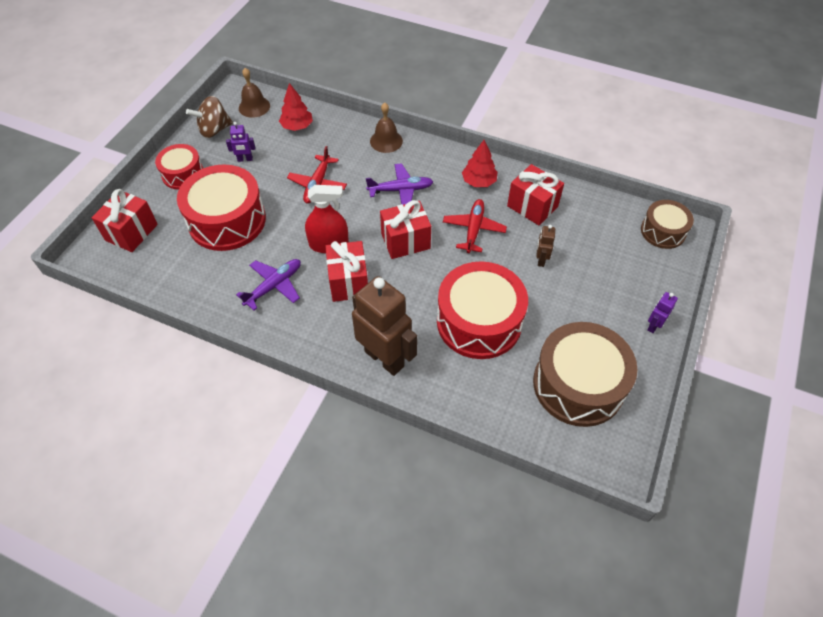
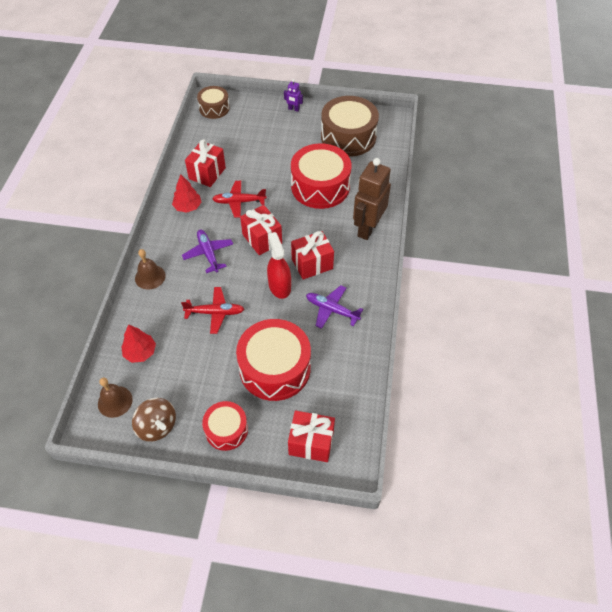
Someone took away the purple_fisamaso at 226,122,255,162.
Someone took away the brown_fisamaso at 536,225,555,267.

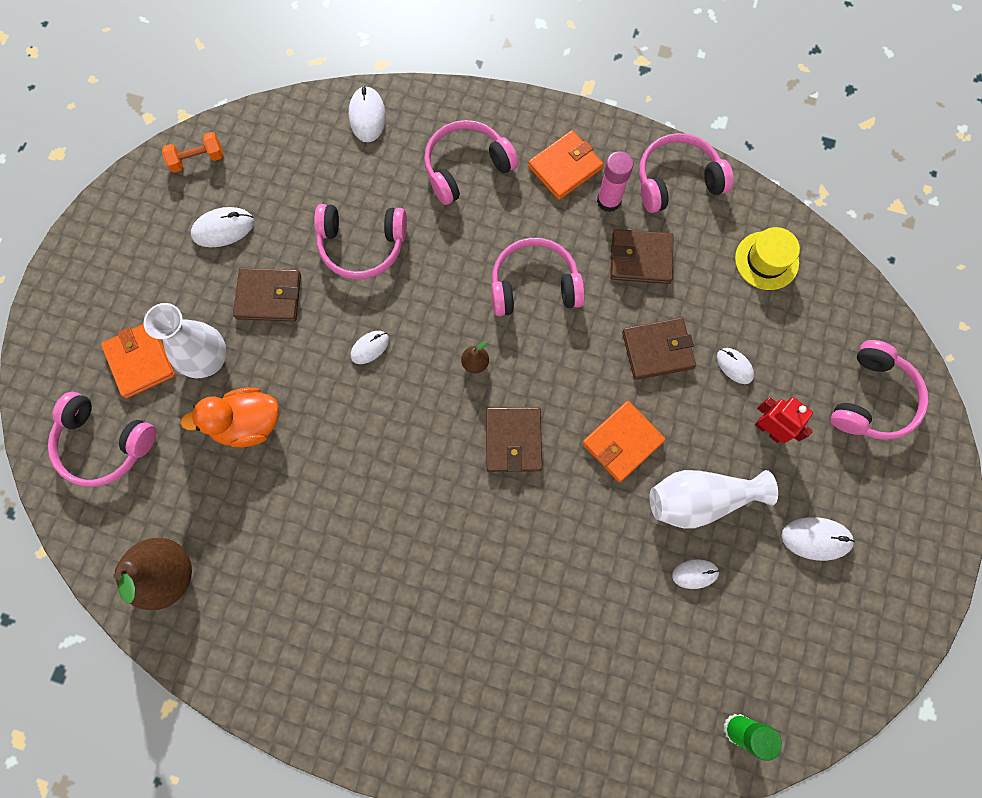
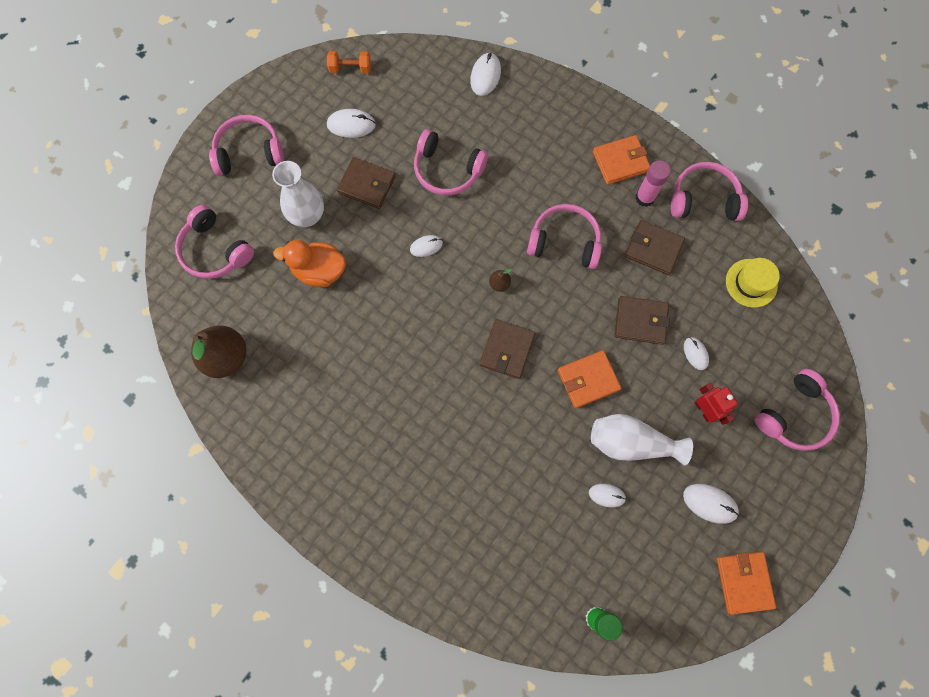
Someone carried the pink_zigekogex from 424,120,518,205 to 209,115,284,176.
Someone carried the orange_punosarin from 101,324,175,398 to 717,552,776,615.

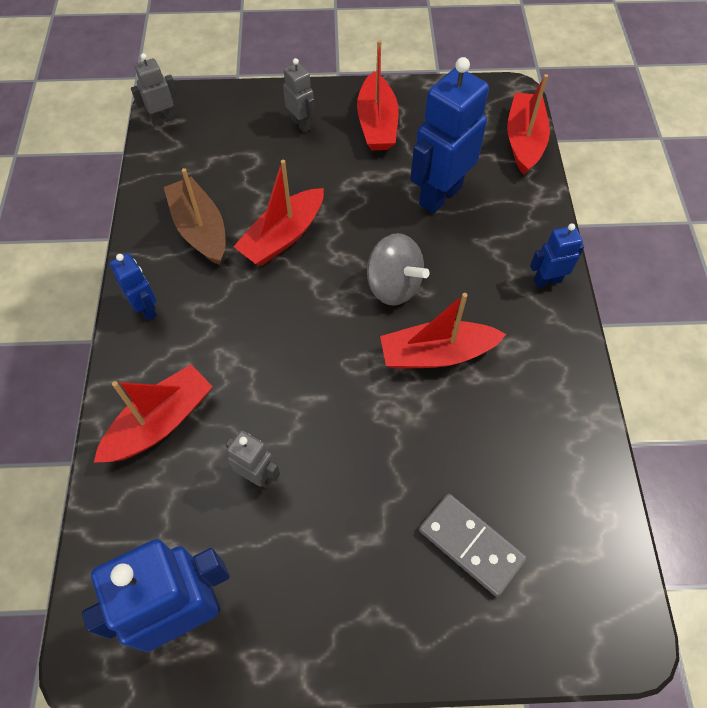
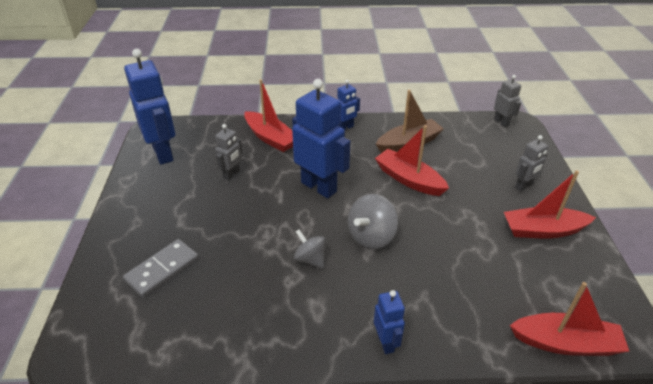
Someone carried the blue_fisamaso from 410,57,489,214 to 292,79,351,198.
Someone swapped the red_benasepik at 380,293,506,369 for the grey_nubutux at 294,229,326,269.

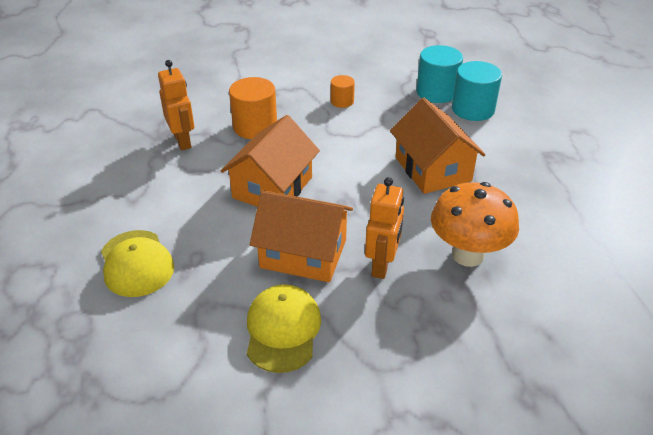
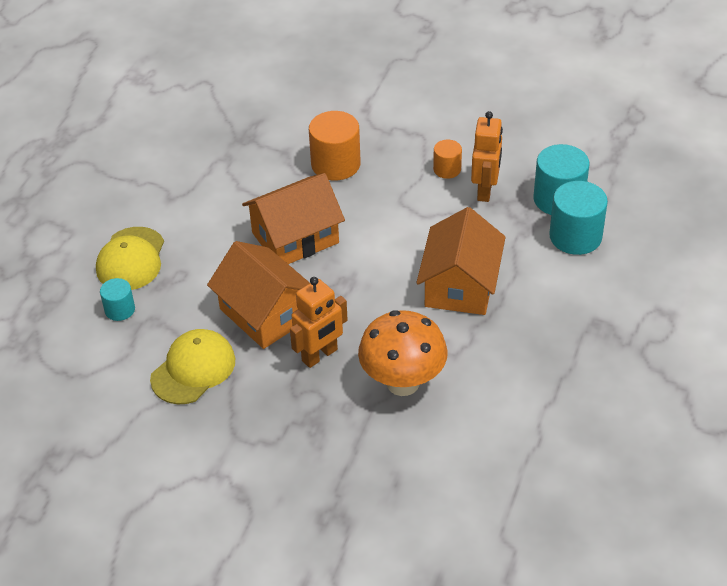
Someone carried the orange_fisamaso from 158,60,194,150 to 471,111,503,202.
Someone put down the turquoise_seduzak at 100,278,135,321.

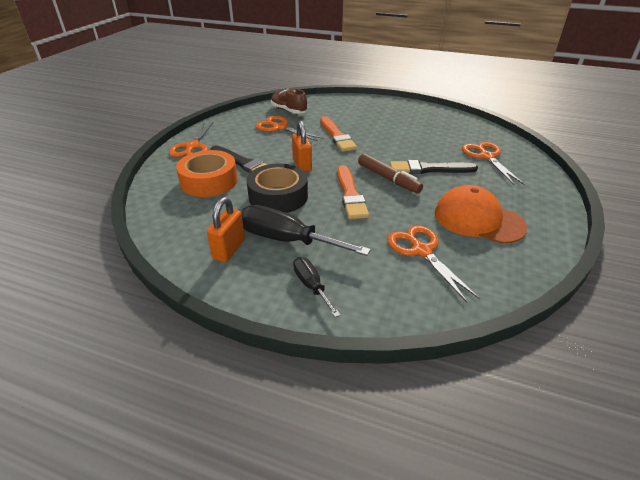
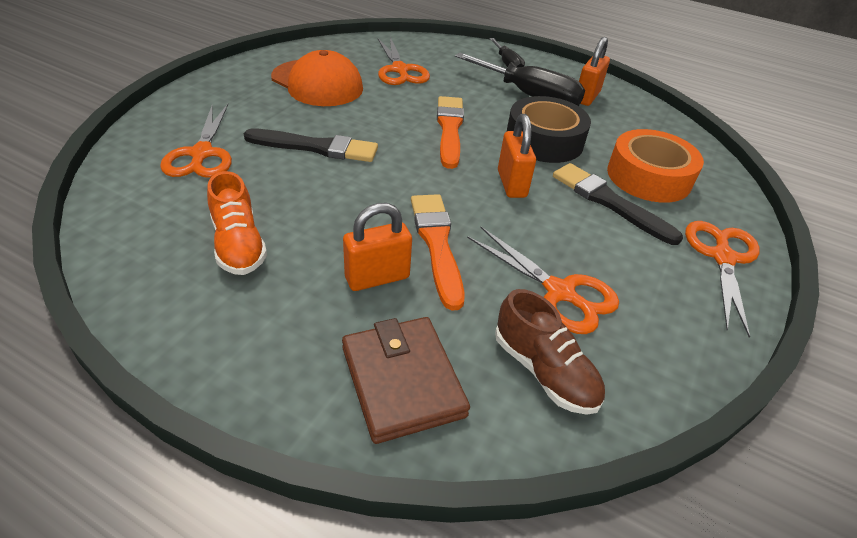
Someone took away the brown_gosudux at 358,154,423,194.
Someone put down the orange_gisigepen at 207,171,267,275.
Someone put down the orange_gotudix at 343,203,412,291.
Someone put down the brown_punosarin at 342,317,470,444.

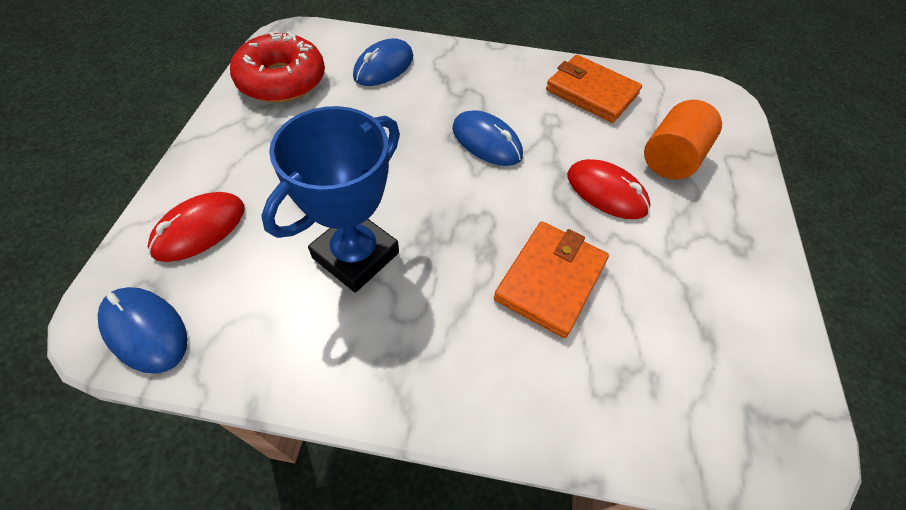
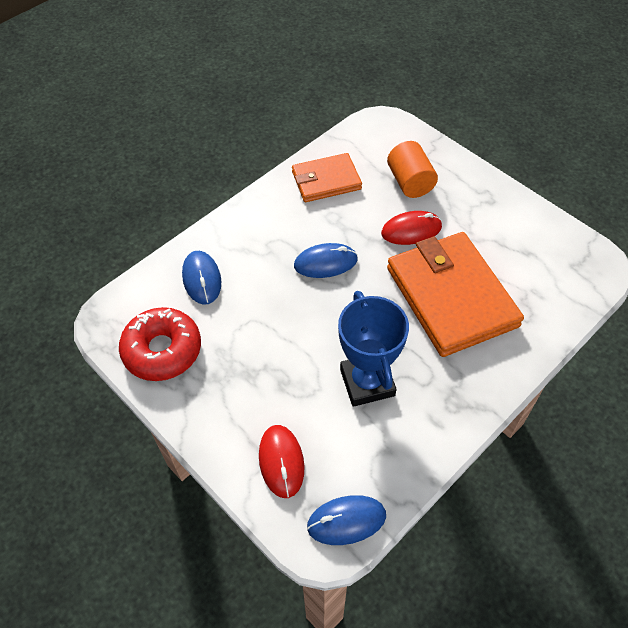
Someone scaled the orange_punosarin at 494,221,609,338 by 1.74.

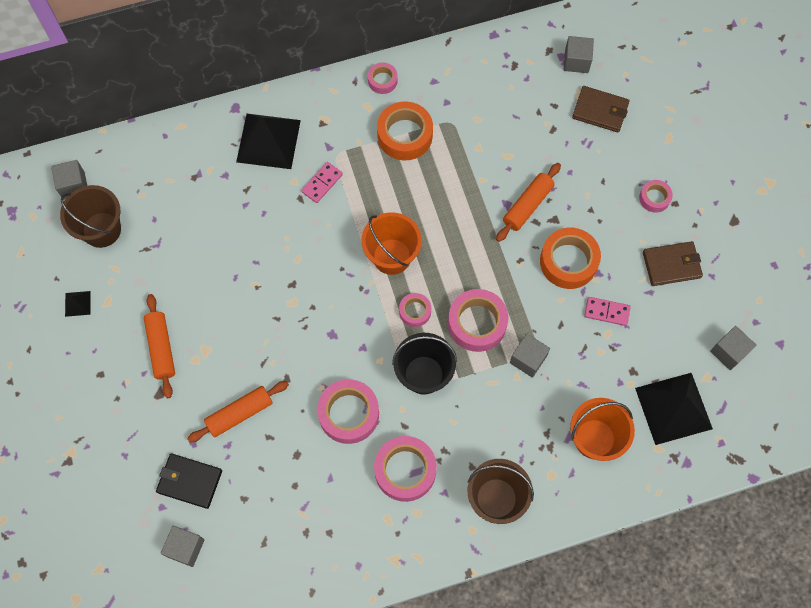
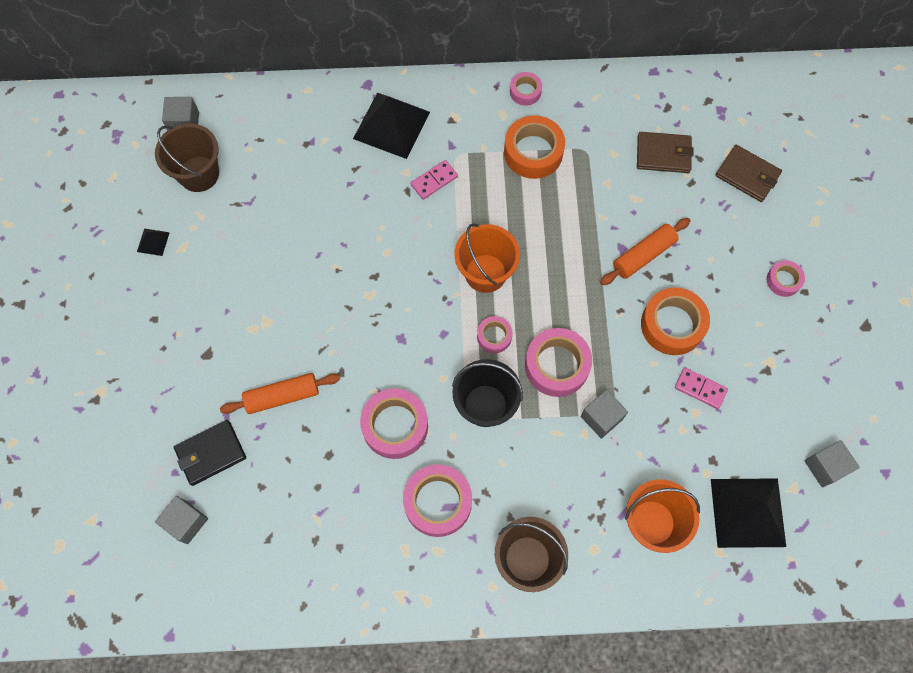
Someone took away the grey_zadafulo at 564,36,594,73.
Someone carried the brown_punosarin from 643,241,703,286 to 637,132,694,173.
Someone took away the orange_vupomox at 144,294,175,398.
Someone rotated the black_punosarin at 156,453,222,509 by 60 degrees counterclockwise.

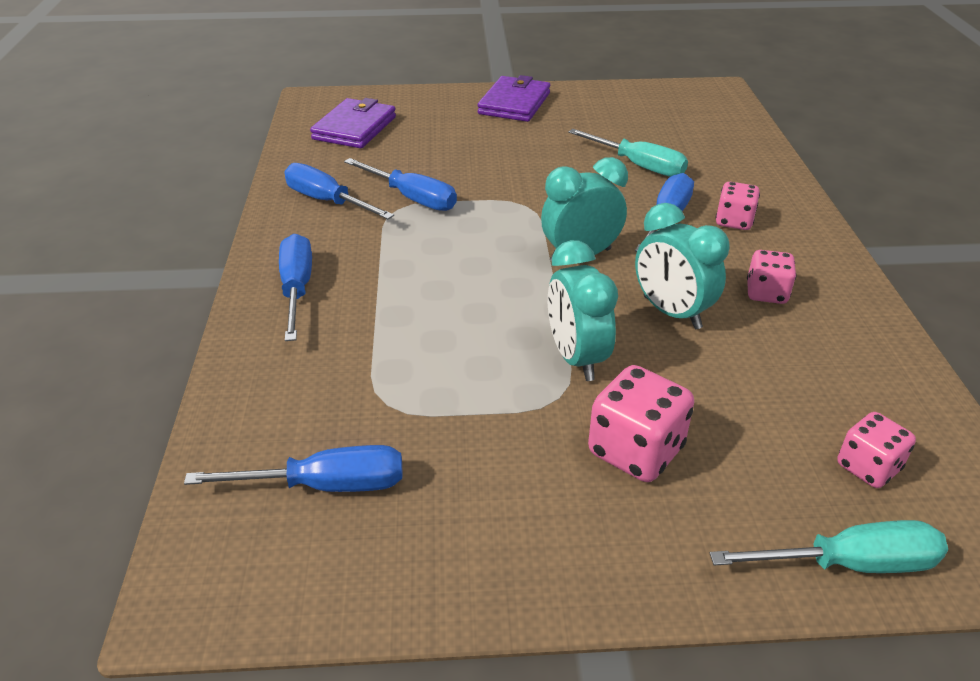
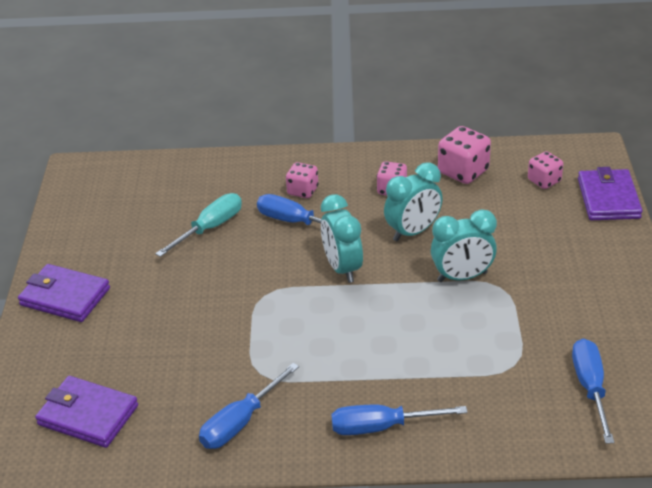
Someone took away the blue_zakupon at 344,158,457,211.
Someone carried the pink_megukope from 588,365,694,482 to 438,126,491,184.
Someone swapped the turquoise_zakupon at 710,520,948,573 for the purple_punosarin at 578,167,642,220.

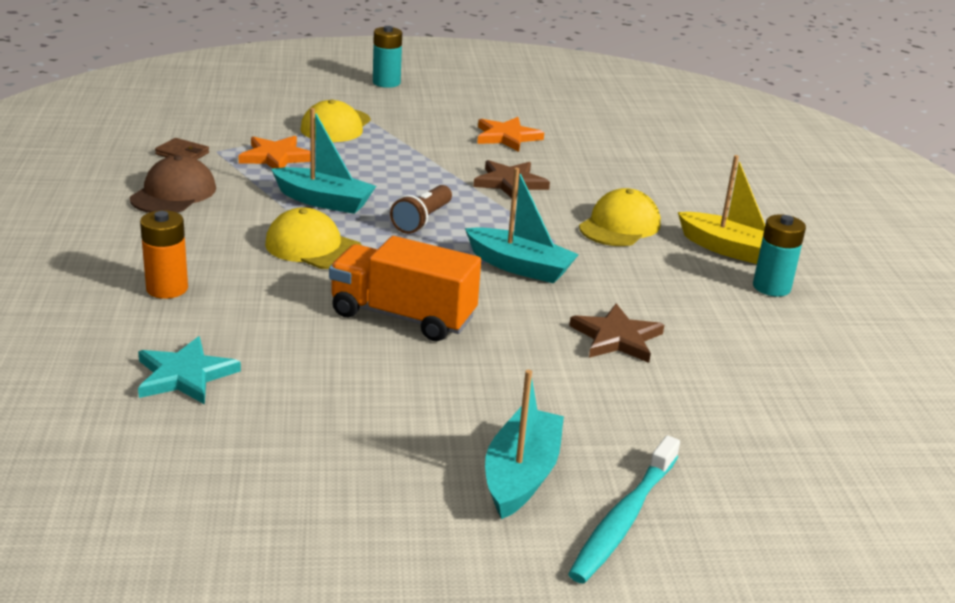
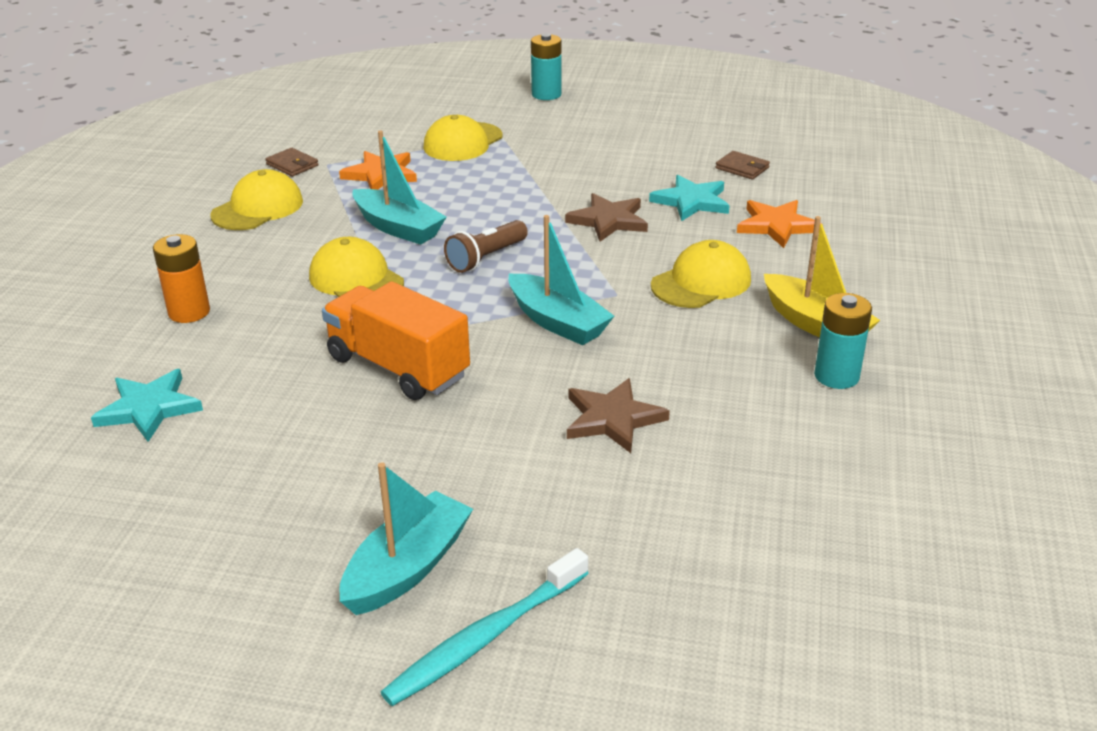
Someone carried the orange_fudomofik from 477,117,544,152 to 737,200,823,248.
Someone repainted the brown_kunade at 130,155,216,213, which became the yellow_kunade at 210,169,303,230.
Someone put down the brown_punosarin at 716,151,770,180.
Someone put down the turquoise_fudomofik at 649,175,730,221.

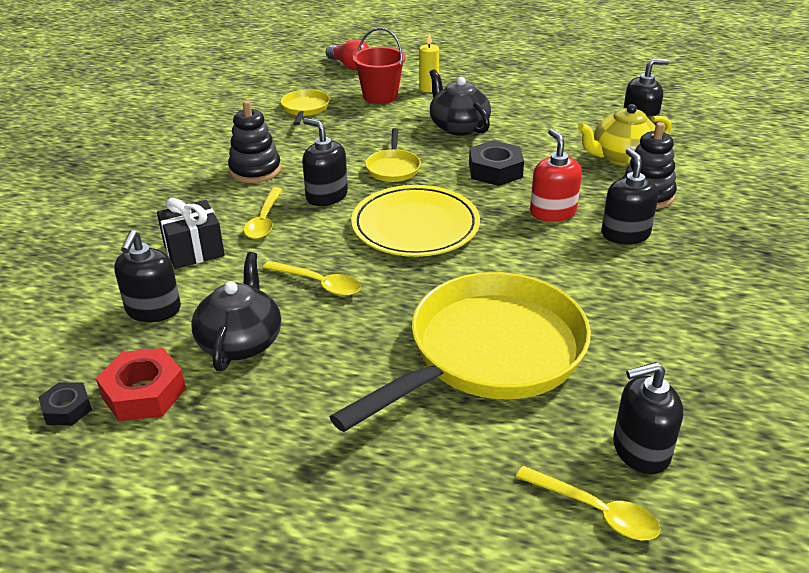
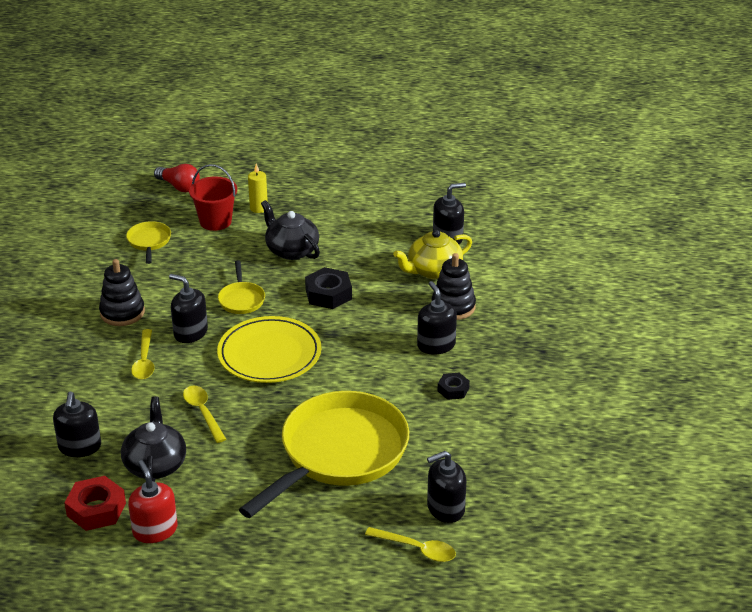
Someone carried the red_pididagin from 530,129,582,222 to 128,460,178,543.
Someone took away the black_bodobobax at 157,198,225,269.
Someone rotated the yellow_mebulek at 263,261,361,296 by 135 degrees counterclockwise.
Someone carried the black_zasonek from 38,382,92,426 to 438,373,470,400.

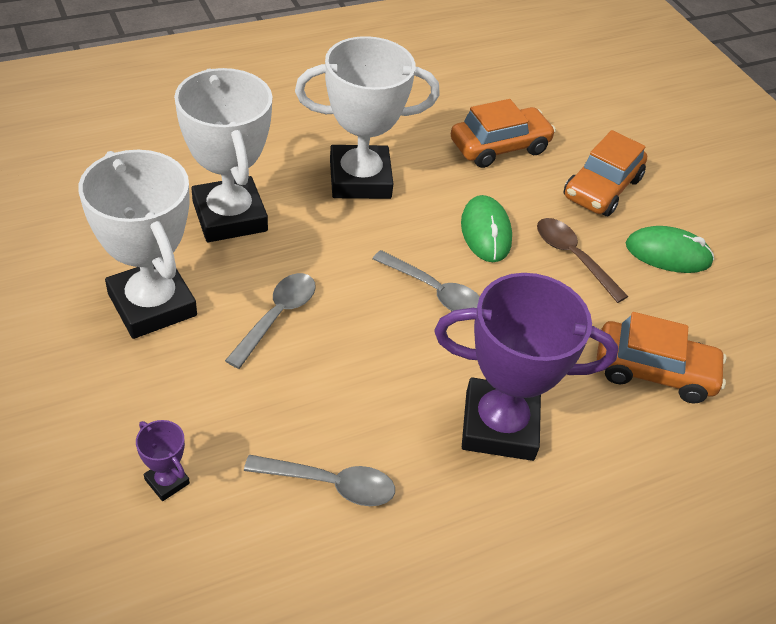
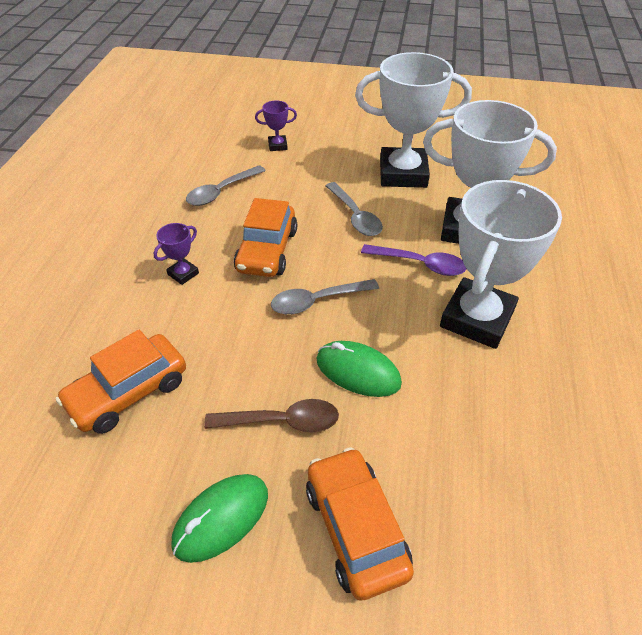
Someone carried the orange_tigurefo from 451,99,556,168 to 234,198,297,277.
Someone scaled the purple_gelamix at 434,273,618,461 by 0.41.
Someone put down the purple_mebulek at 361,244,467,276.

